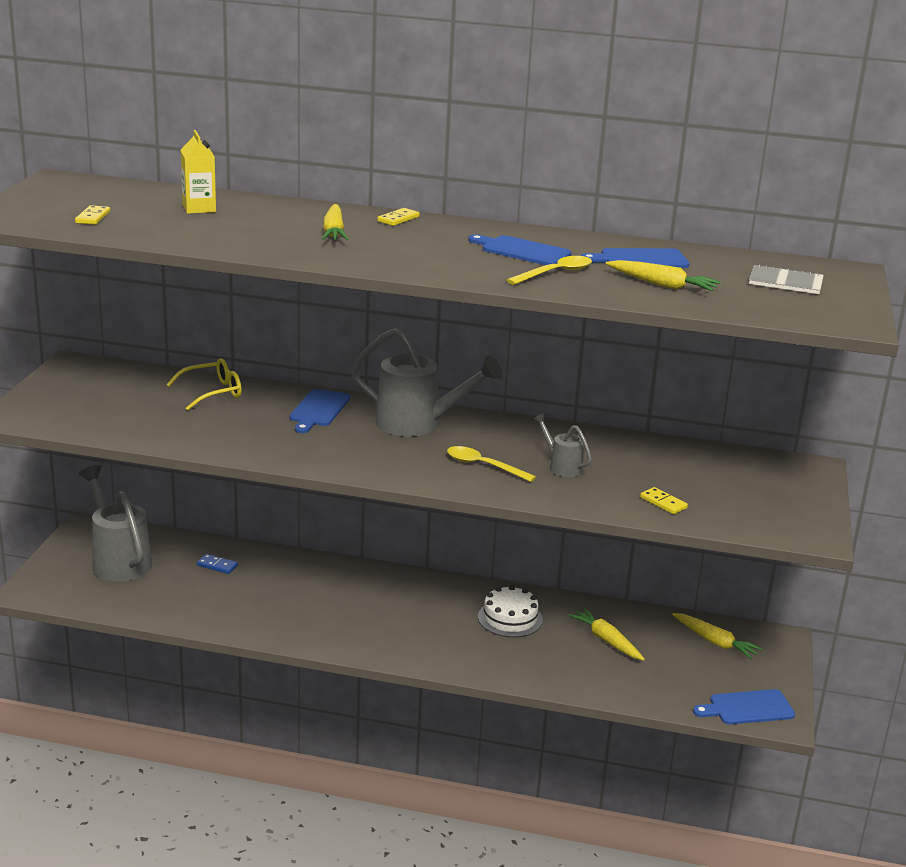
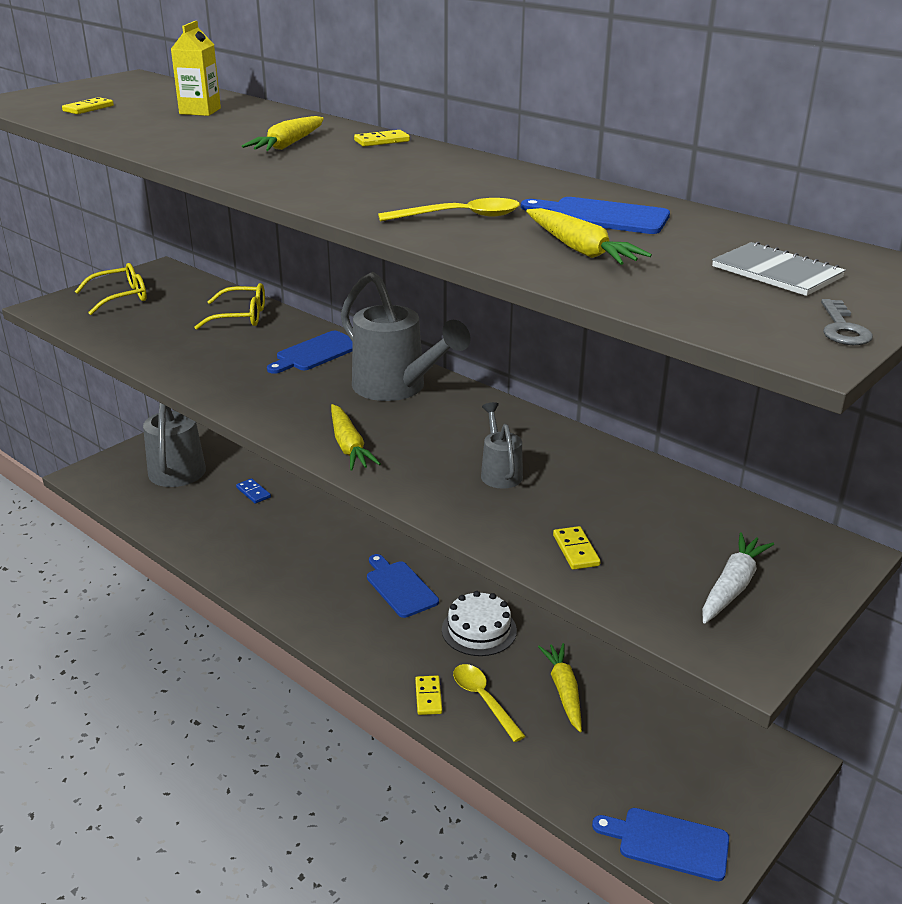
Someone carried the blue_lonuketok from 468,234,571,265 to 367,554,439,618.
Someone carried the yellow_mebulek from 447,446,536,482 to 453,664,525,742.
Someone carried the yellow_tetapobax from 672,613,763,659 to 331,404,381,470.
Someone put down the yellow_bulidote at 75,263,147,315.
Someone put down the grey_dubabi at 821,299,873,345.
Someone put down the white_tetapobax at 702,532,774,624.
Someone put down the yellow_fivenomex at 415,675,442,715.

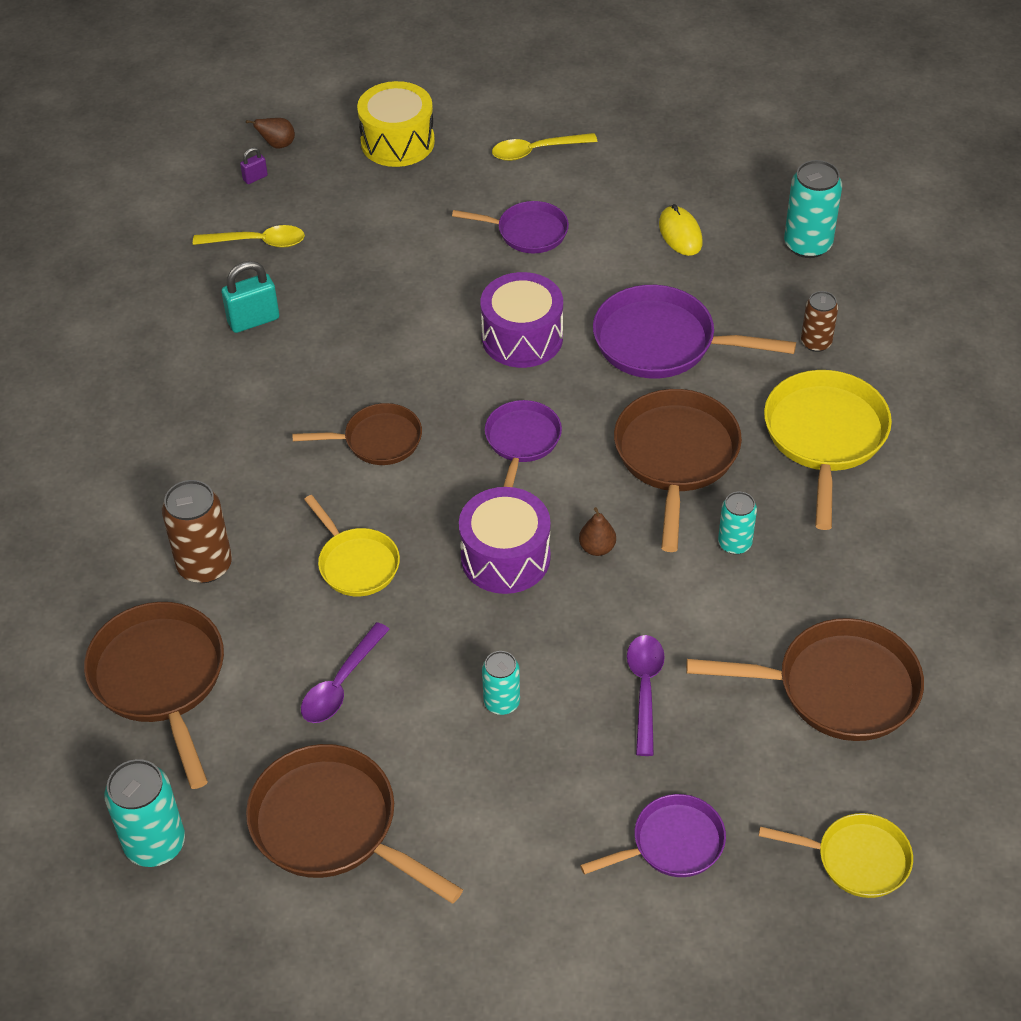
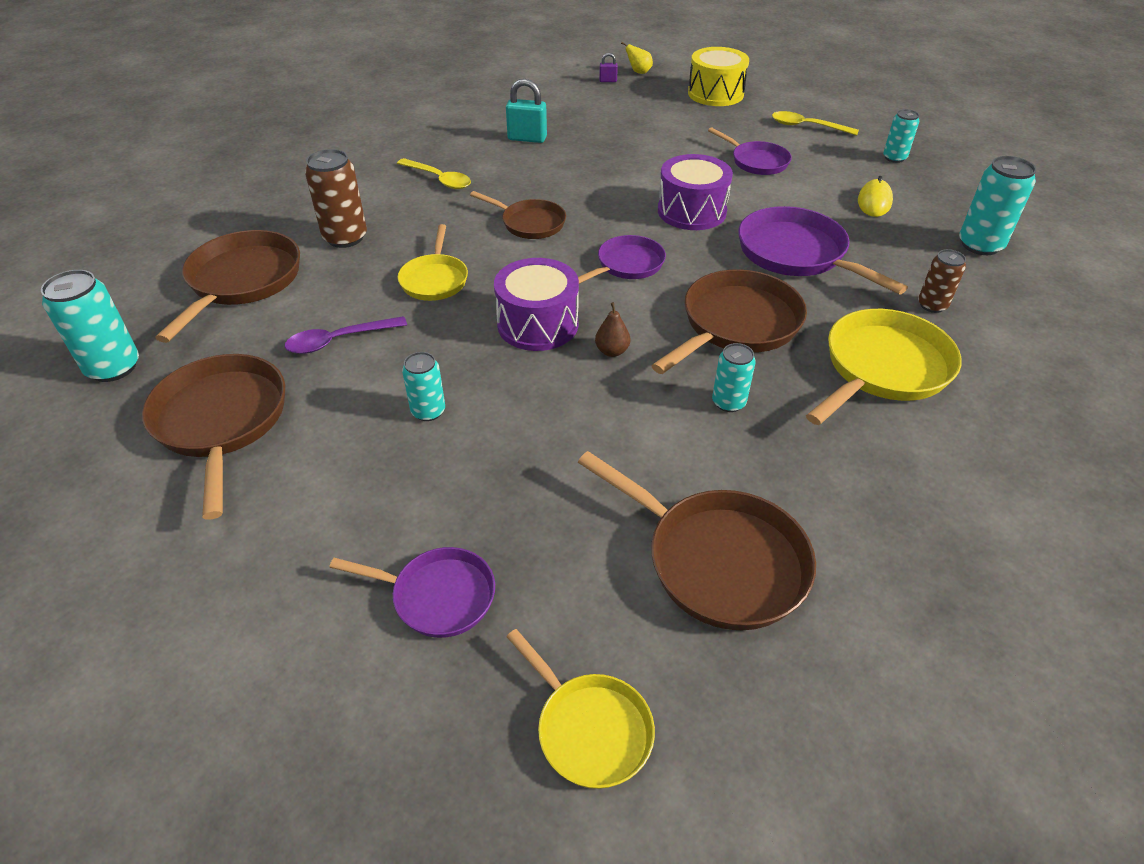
Someone repainted the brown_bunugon at 246,118,295,148, which became the yellow_bunugon at 621,42,653,74.
Someone carried the yellow_mebulek from 193,225,305,248 to 397,158,471,189.
Someone took away the purple_mebulek at 627,635,665,756.
Someone put down the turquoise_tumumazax at 883,109,919,163.

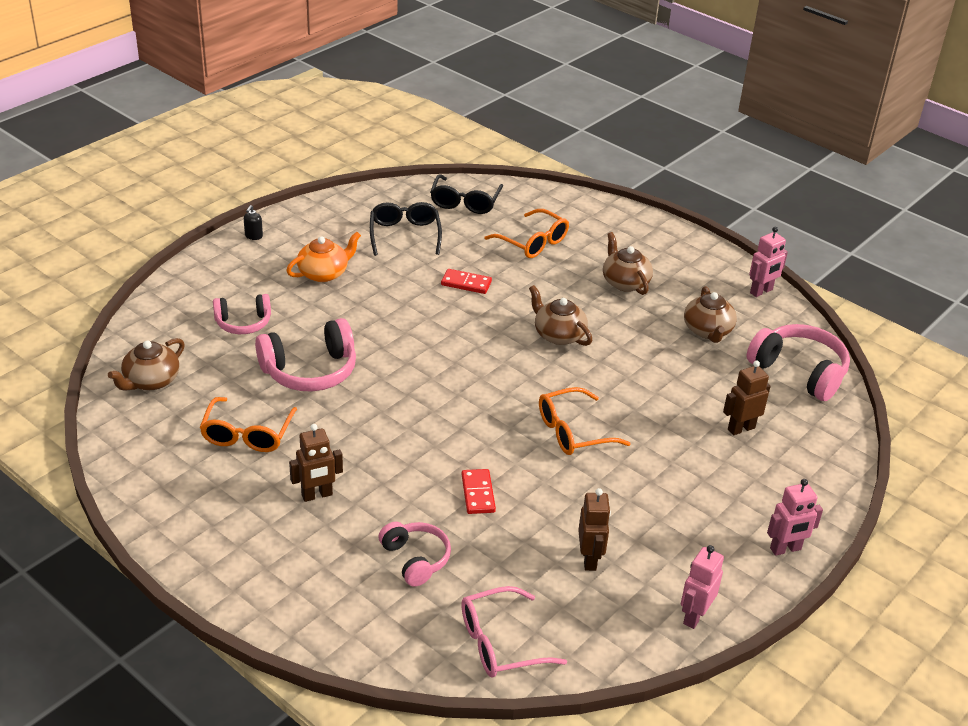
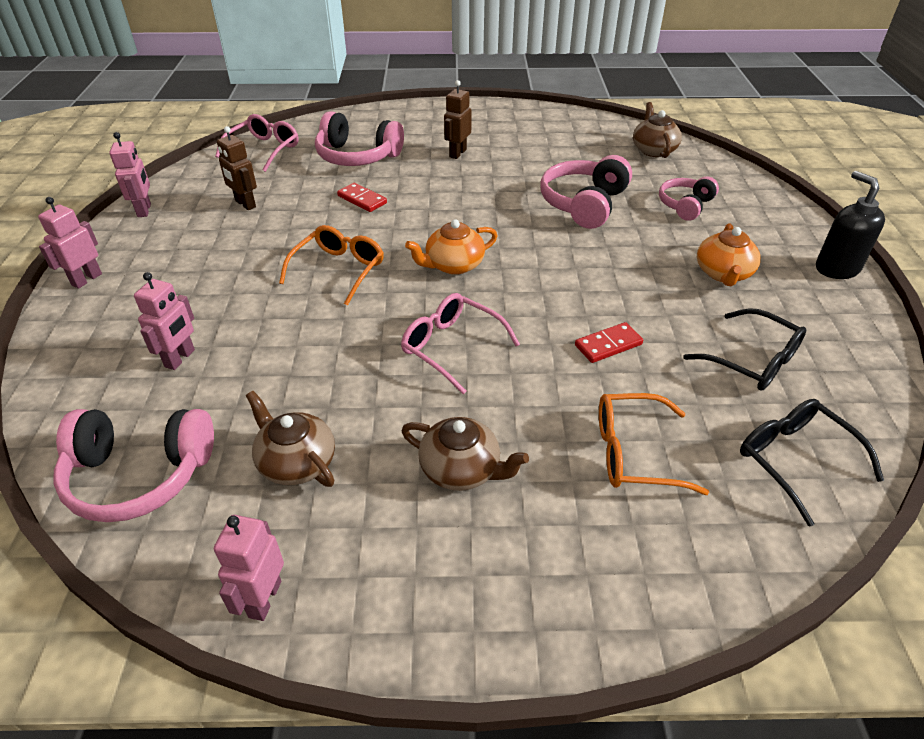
Someone scaled the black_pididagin at 244,205,263,240 by 2.14.
Someone swapped the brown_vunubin at 529,285,592,346 for the pink_bulidote at 401,293,520,394.
Someone repainted the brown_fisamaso at 723,360,771,435, which became the pink_fisamaso at 134,272,195,370.
Someone took away the orange_bulidote at 199,397,297,452.
Someone scaled the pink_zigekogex at 378,522,451,587 by 1.60.
Someone put down the orange_vunubin at 405,219,498,275.

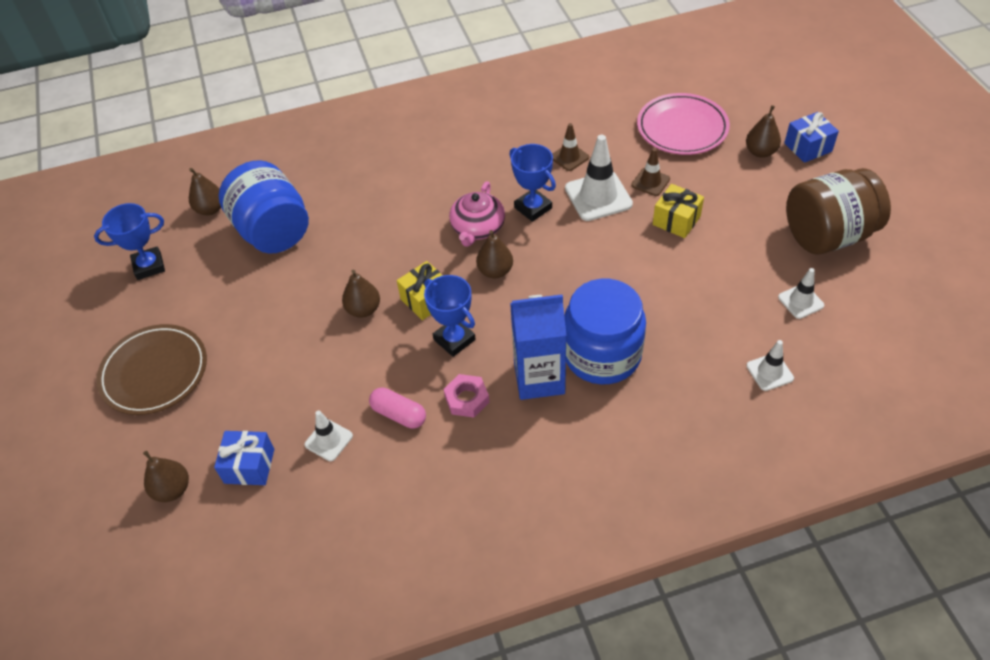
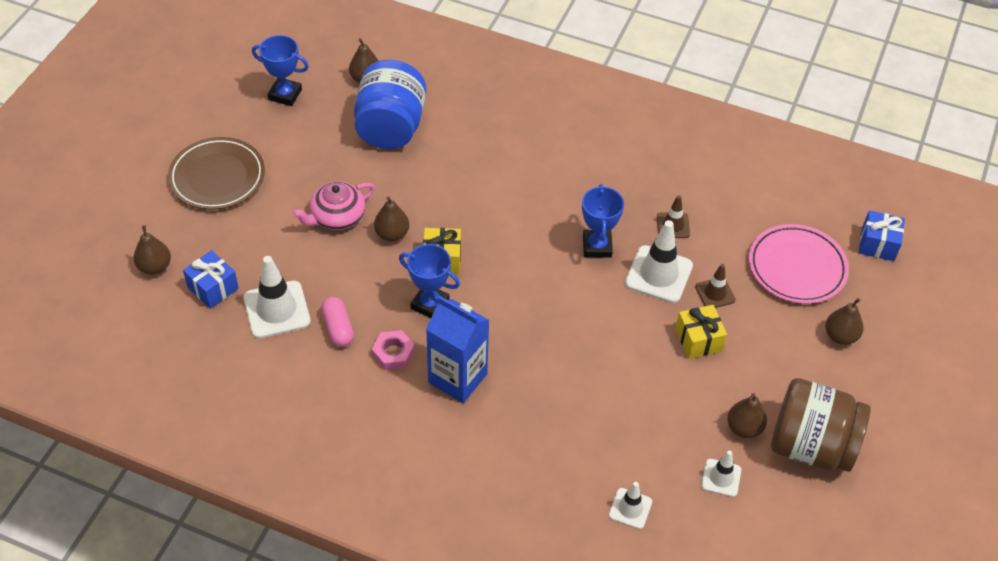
Someone carried the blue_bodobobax from 784,112,839,163 to 859,210,905,261.
Someone carried the pink_vunubin from 449,181,505,247 to 292,182,375,230.
Someone carried the brown_bunugon from 476,230,513,278 to 727,393,767,438.
Someone rotated the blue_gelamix at 424,275,476,357 by 60 degrees counterclockwise.
Someone took away the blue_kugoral at 564,279,646,384.
Someone scaled the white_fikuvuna at 304,410,353,461 by 1.77.

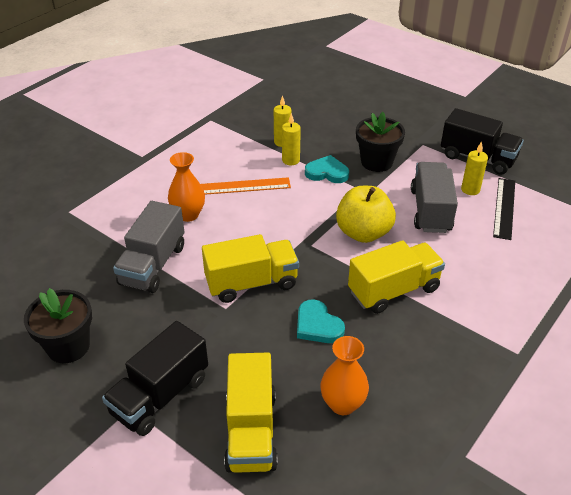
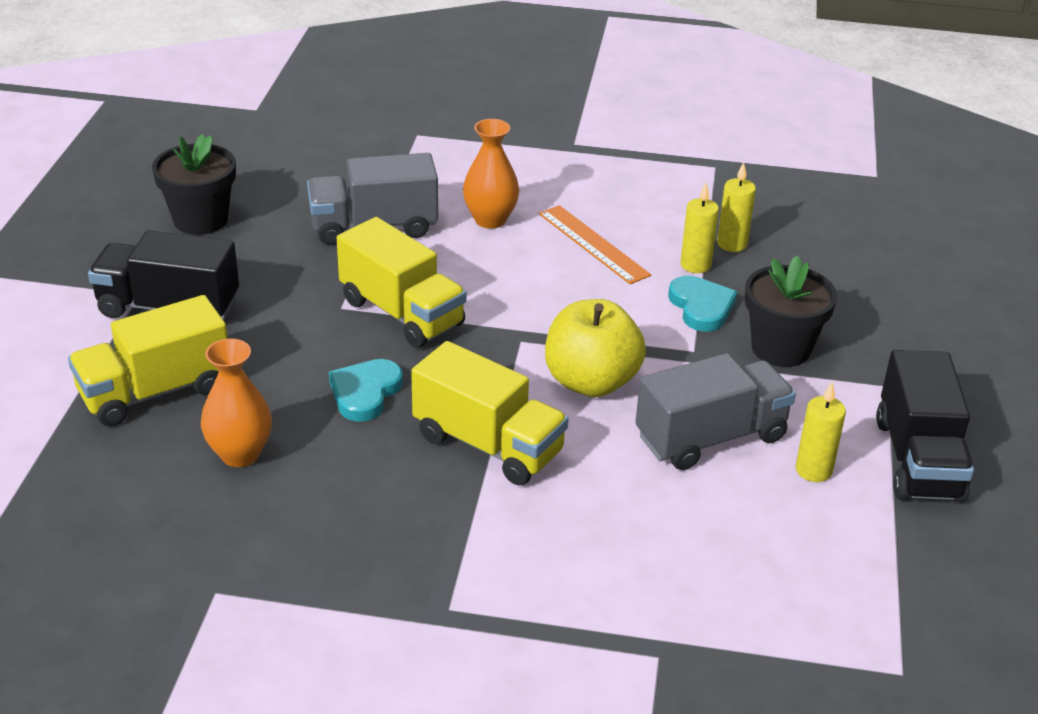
Someone took away the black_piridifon at 493,178,515,240.

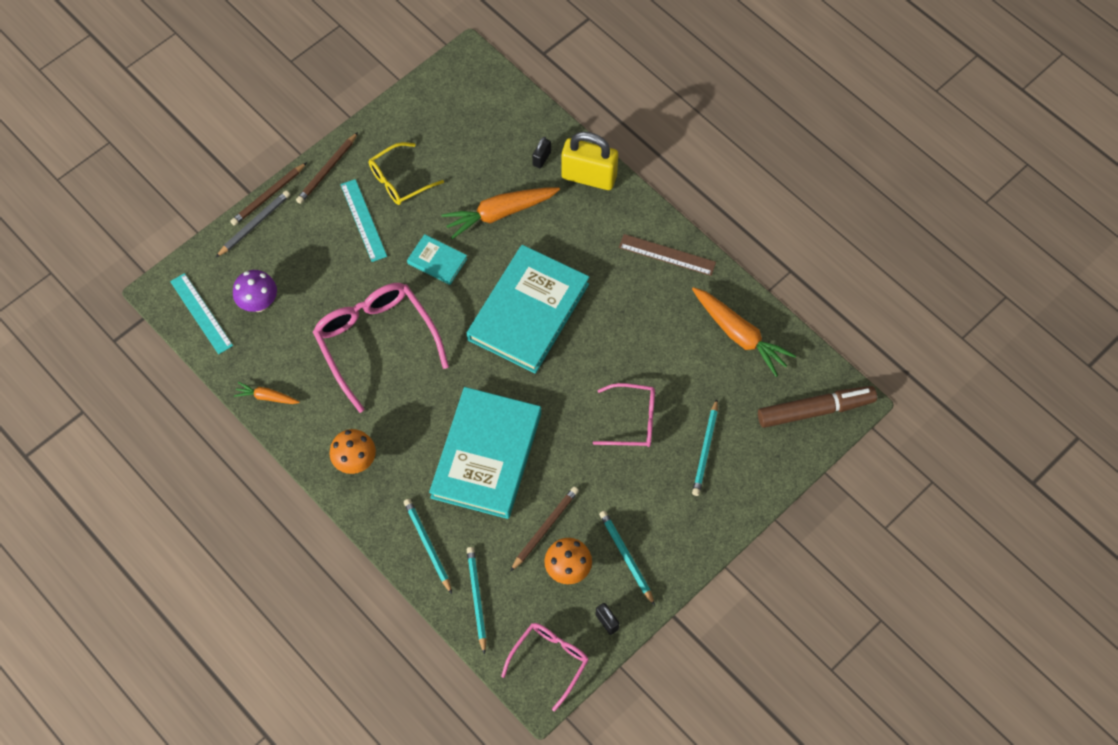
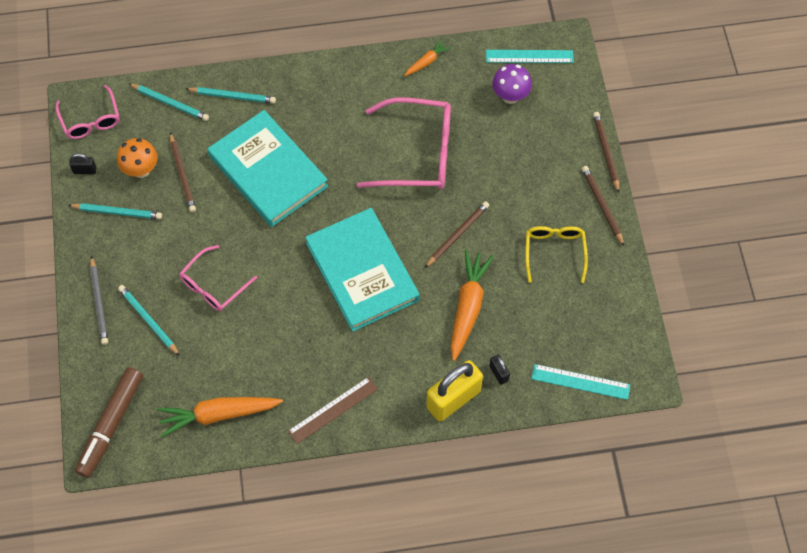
Someone carried the turquoise_piridifon from 340,179,387,262 to 531,364,630,400.
Someone carried the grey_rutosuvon from 216,190,290,257 to 90,256,108,345.
Someone swapped the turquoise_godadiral at 407,234,467,285 for the brown_rutosuvon at 424,201,489,268.
Someone took away the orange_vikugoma at 329,429,376,474.

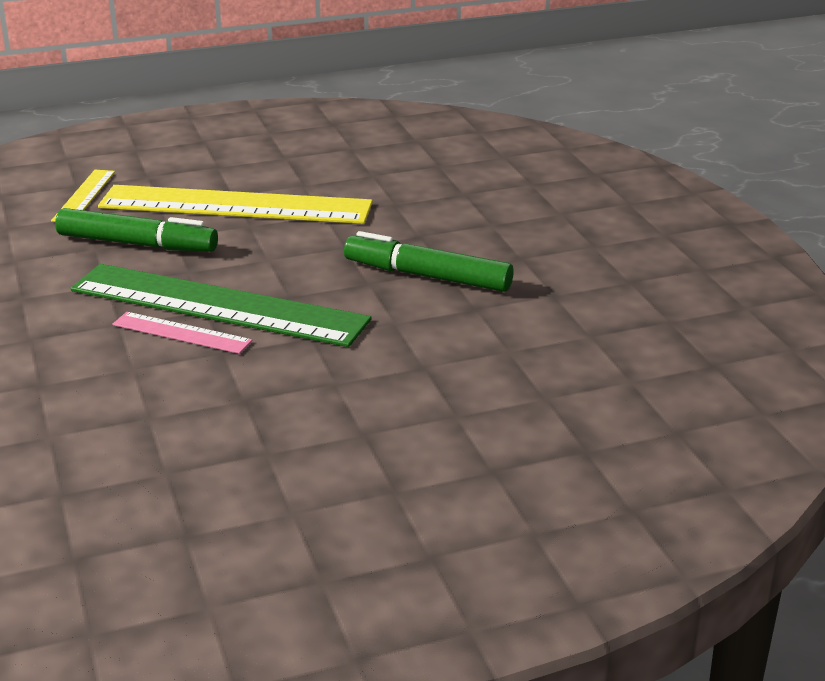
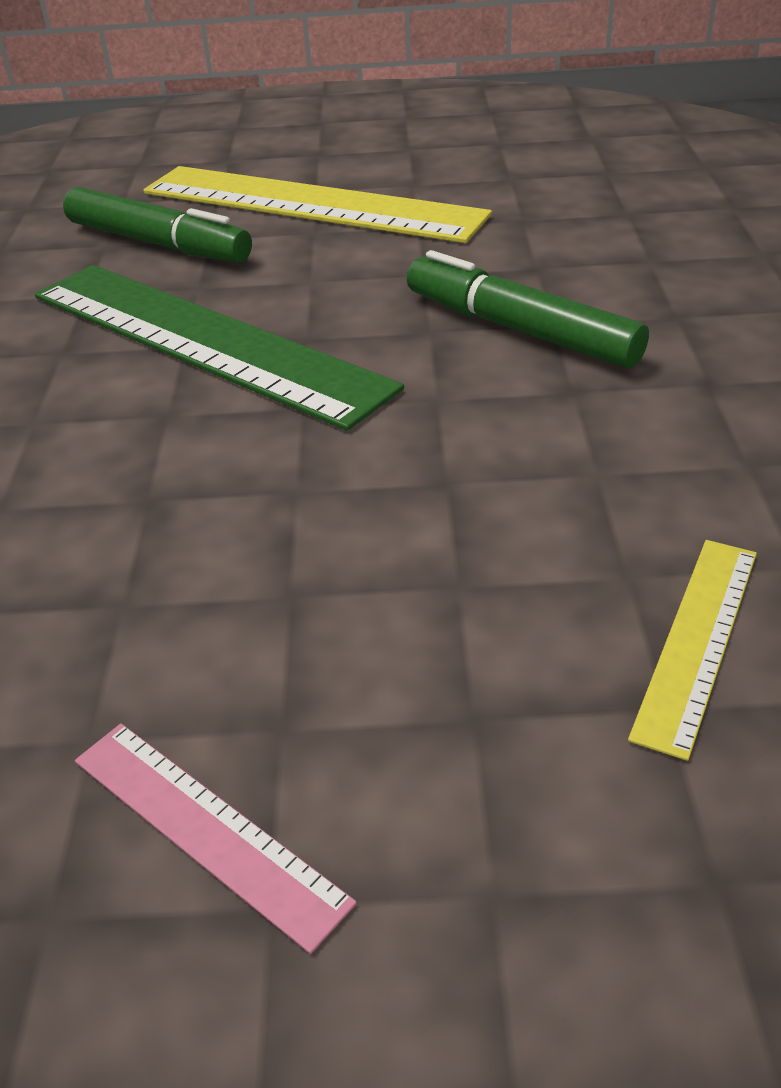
Someone carried the yellow_piridifon from 51,170,115,222 to 628,540,757,761.
Someone carried the pink_piridifon from 112,312,252,354 to 75,723,357,954.

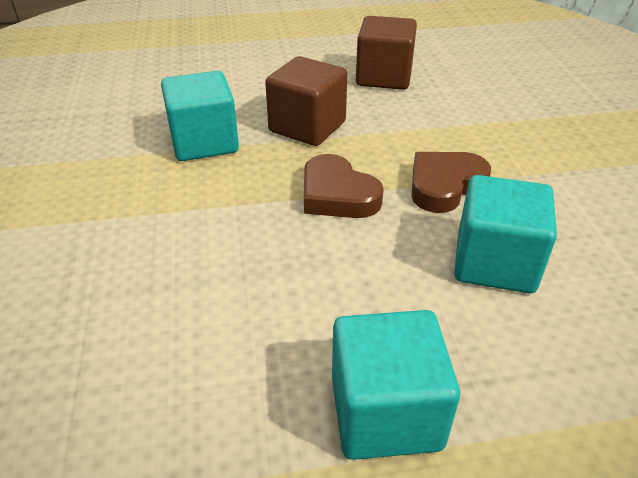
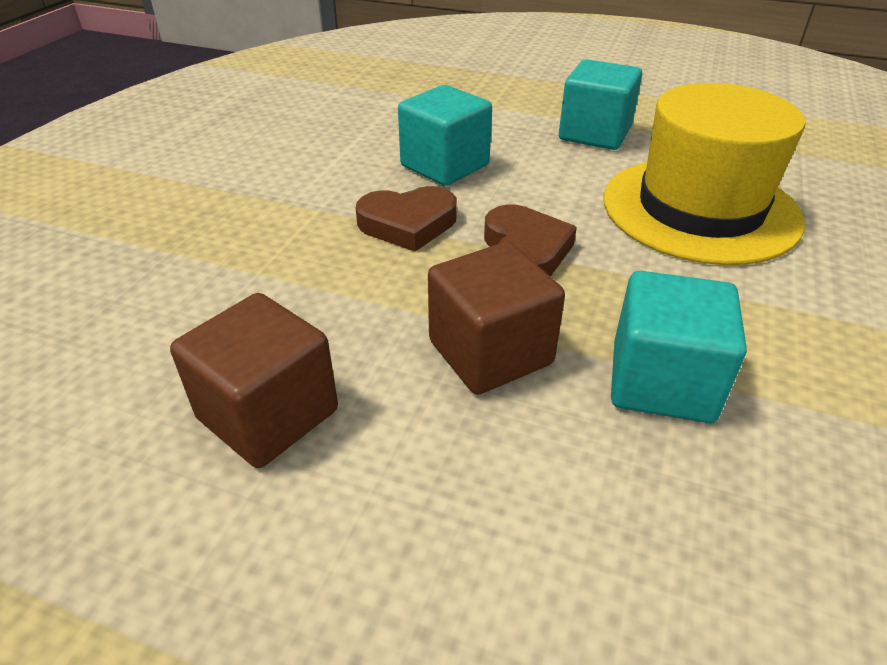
Someone put down the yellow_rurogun at 604,83,805,265.

